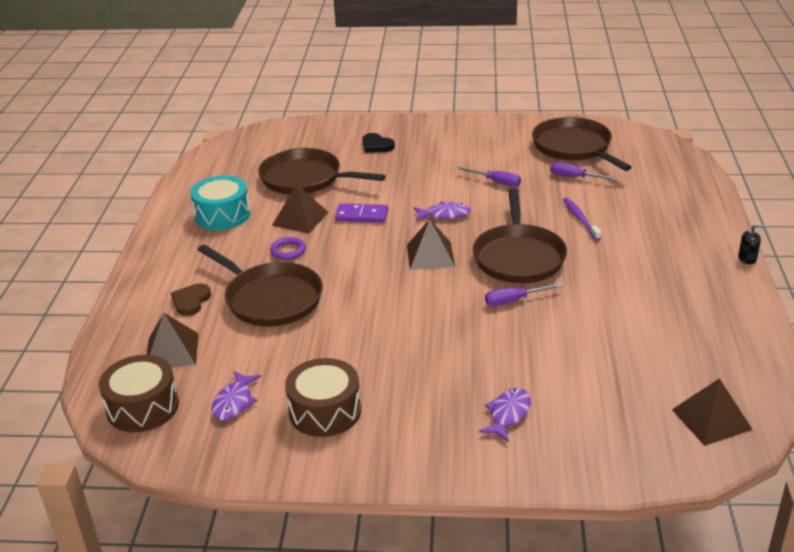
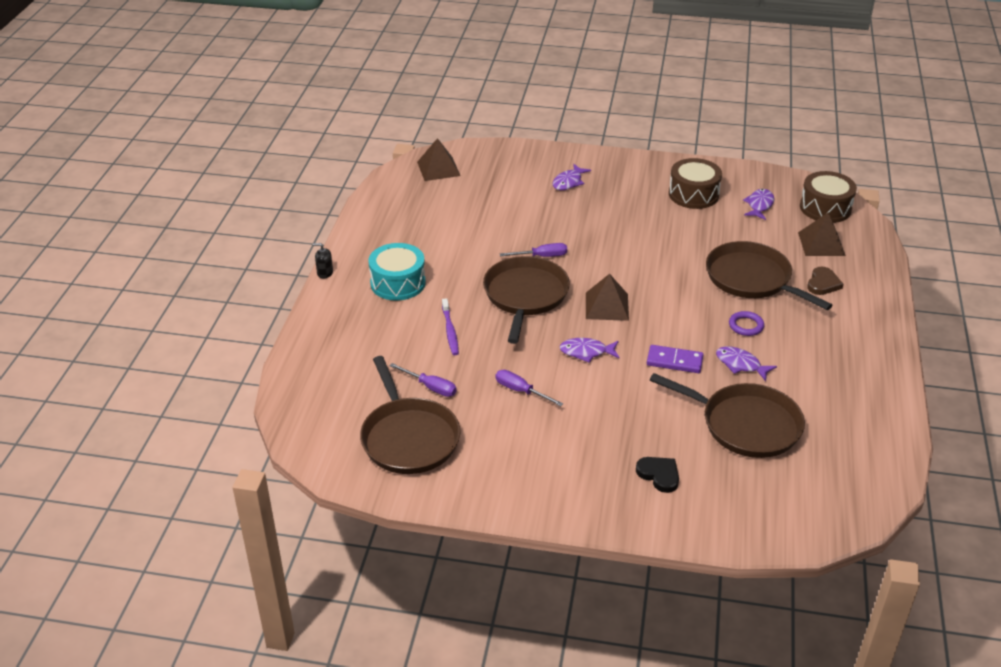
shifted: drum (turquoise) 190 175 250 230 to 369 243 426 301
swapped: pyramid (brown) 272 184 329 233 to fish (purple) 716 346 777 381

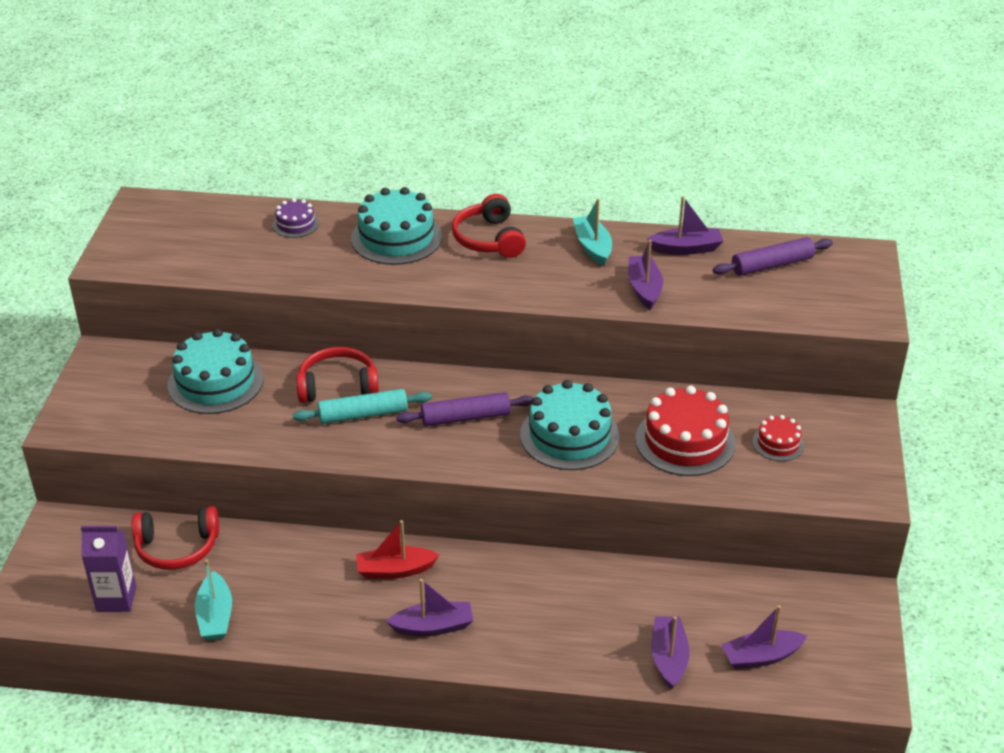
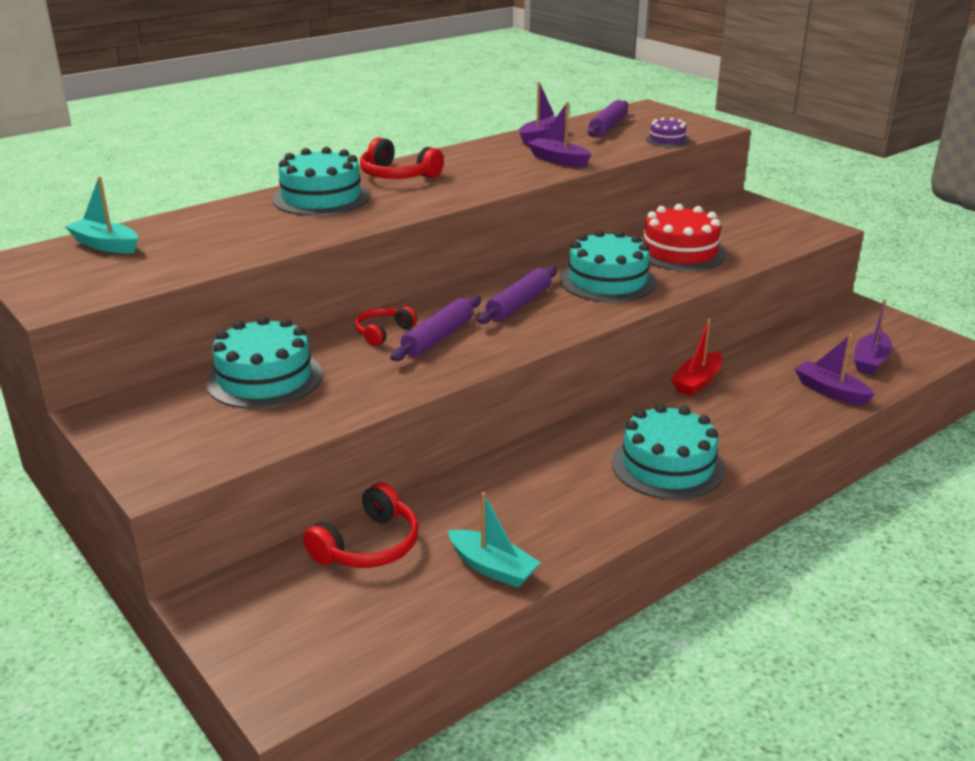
gone: carton (purple) 81 526 137 612; cake (red) 752 415 804 461
shifted: cake (purple) 272 198 319 238 to 646 118 689 147; boat (red) 356 520 439 579 to 671 319 722 396; boat (turquoise) 573 198 612 266 to 65 177 138 254
swapped: boat (purple) 386 579 473 636 to cake (turquoise) 612 404 725 500
repainted: rolling pin (turquoise) 293 389 432 424 to rolling pin (purple) 390 296 481 361
scaled: headphones (red) 296 347 379 403 = 355 306 417 346 x0.65

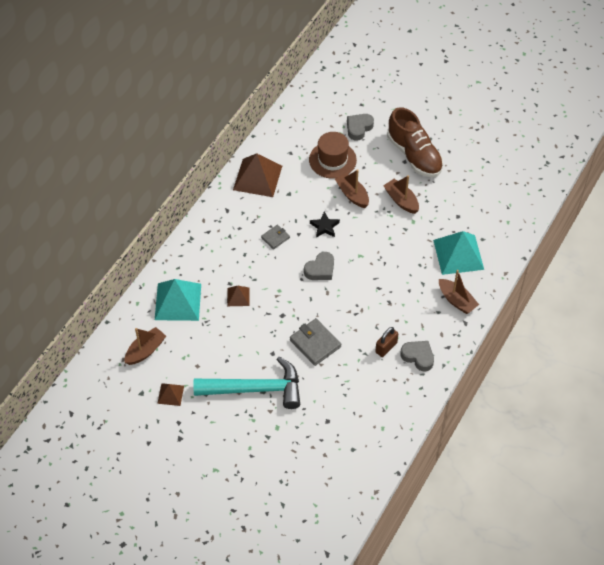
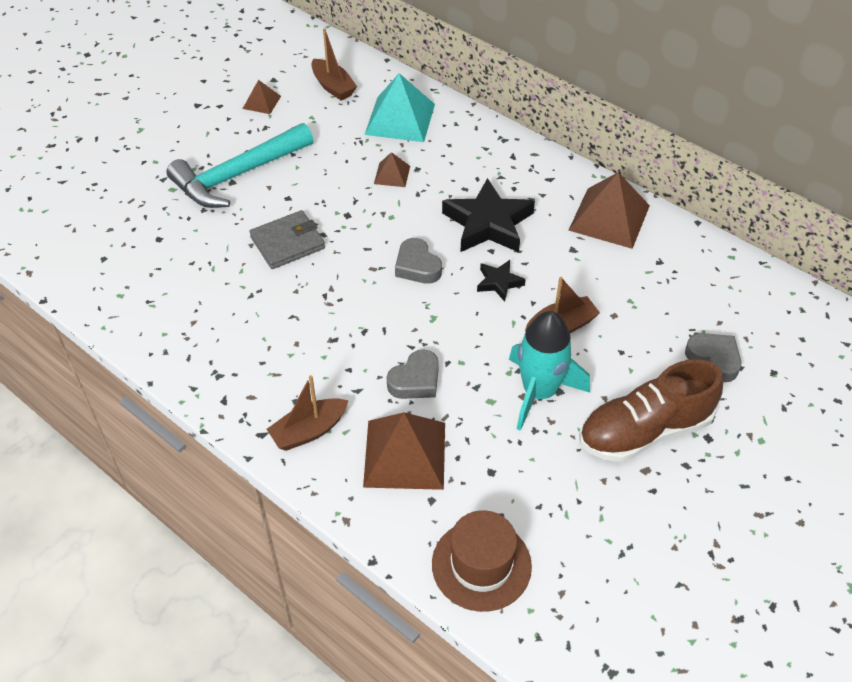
gone: padlock (brown) 375 327 398 357
shifted: hat (brown) 309 132 357 179 to 432 510 532 612; heart (grey) 400 341 434 371 to 387 349 439 399
swapped: wallet (grey) 261 225 290 249 to star (black) 442 178 535 252; boat (brown) 383 175 419 214 to rocket (turquoise) 509 311 590 431
repainted: pyramid (turquoise) 433 231 484 275 to pyramid (brown) 363 412 445 490
rotated: hammer (turquoise) 193 357 300 409 = 166 123 313 208 45 degrees clockwise

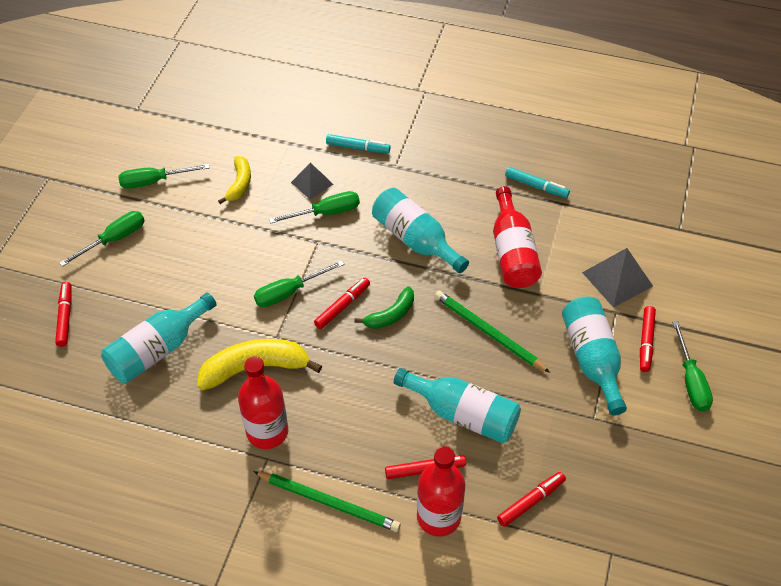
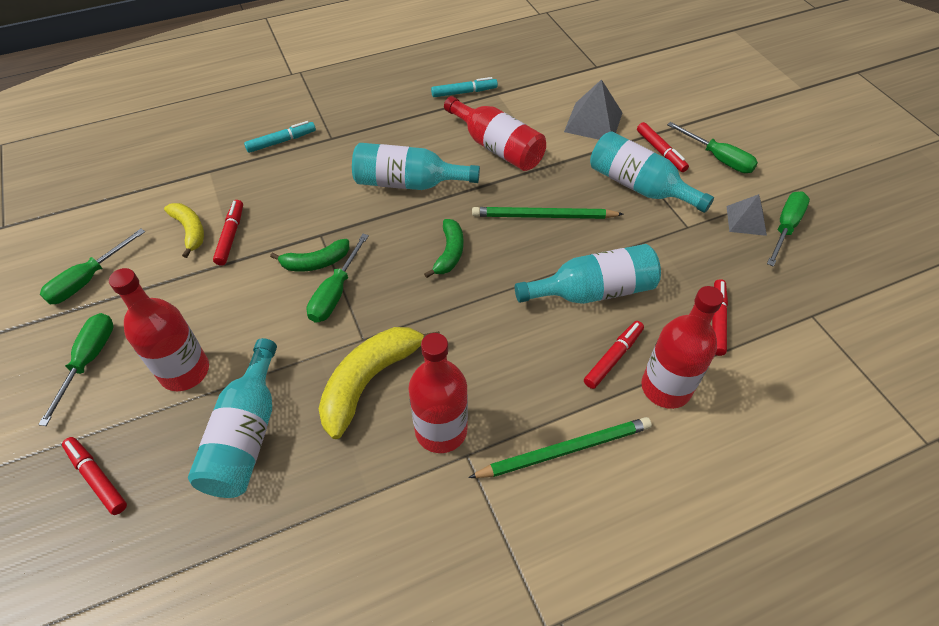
new: bottle (red) 109 268 209 391; banana (green) 270 239 349 272
shifted: screwdriver (green) 269 191 360 224 to 767 191 810 267; pyramid (grey) 291 163 334 200 to 727 194 767 236; marker (red) 314 278 370 329 to 213 200 243 266

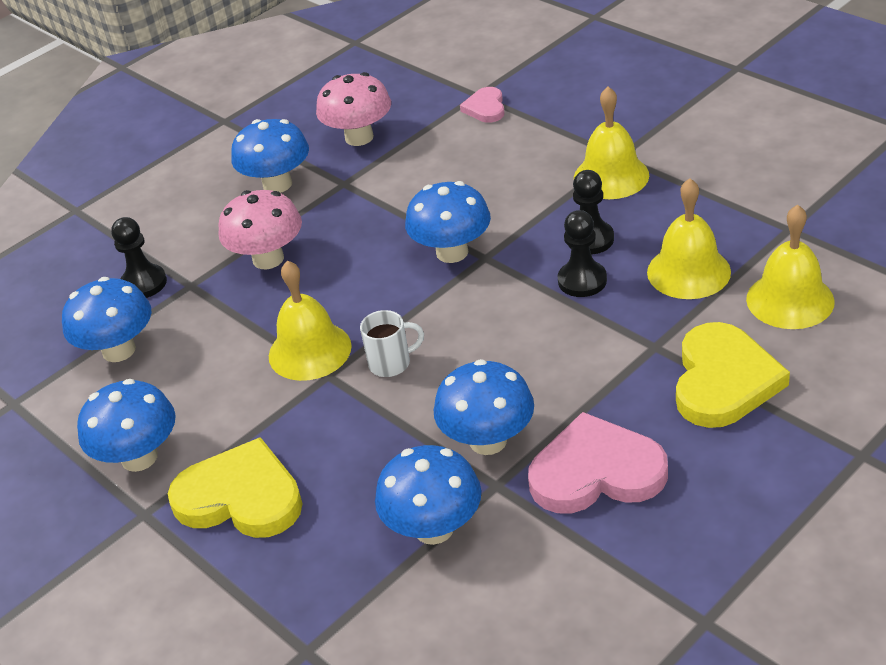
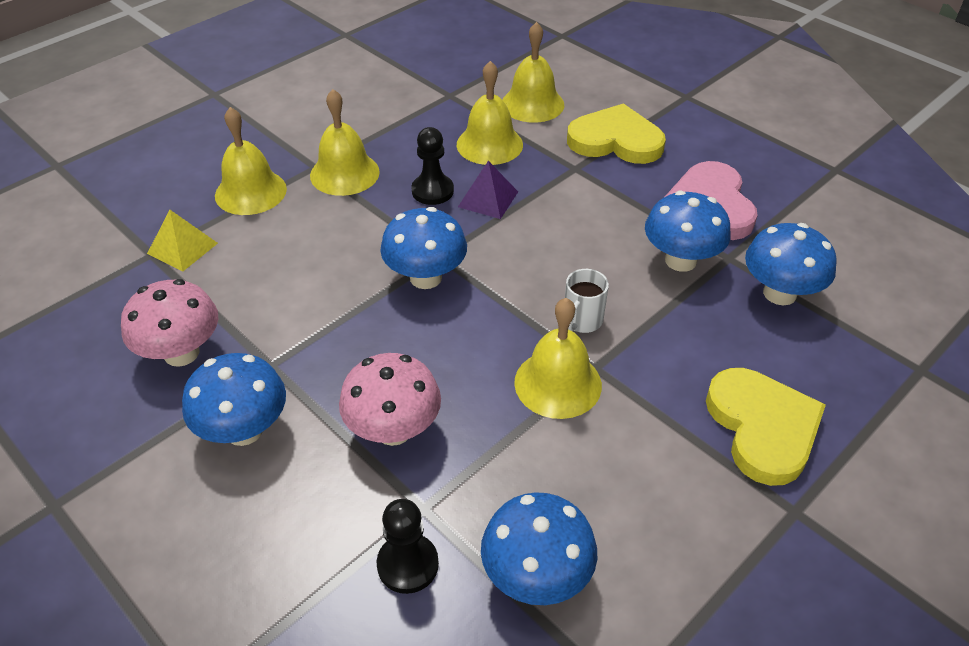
gone: mushroom (blue) 77 379 176 472
new: bell (yellow) 215 107 287 215
swapped: heart (pink) 460 87 505 123 to pyramid (yellow) 147 210 218 272; pawn (black) 558 210 607 297 to pyramid (purple) 458 161 518 219
rotated: heart (yellow) 168 437 303 538 = 706 368 826 486 150 degrees clockwise; mug (white) 360 310 424 377 = 565 269 609 333 135 degrees counterclockwise

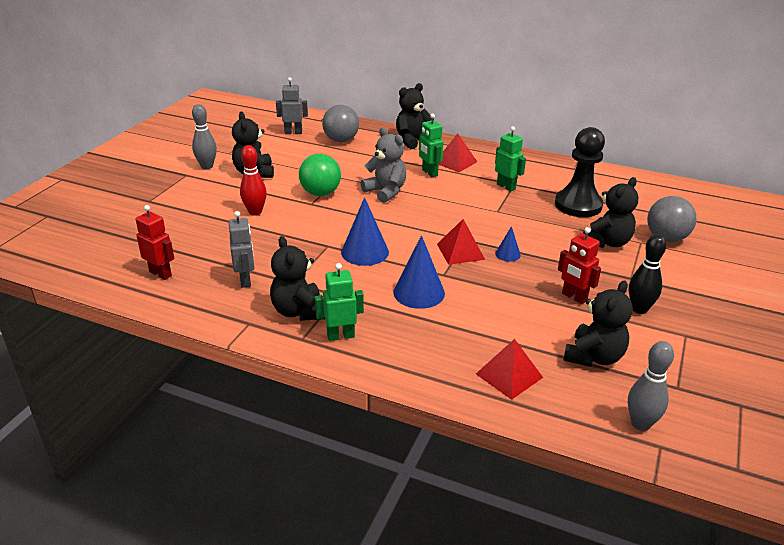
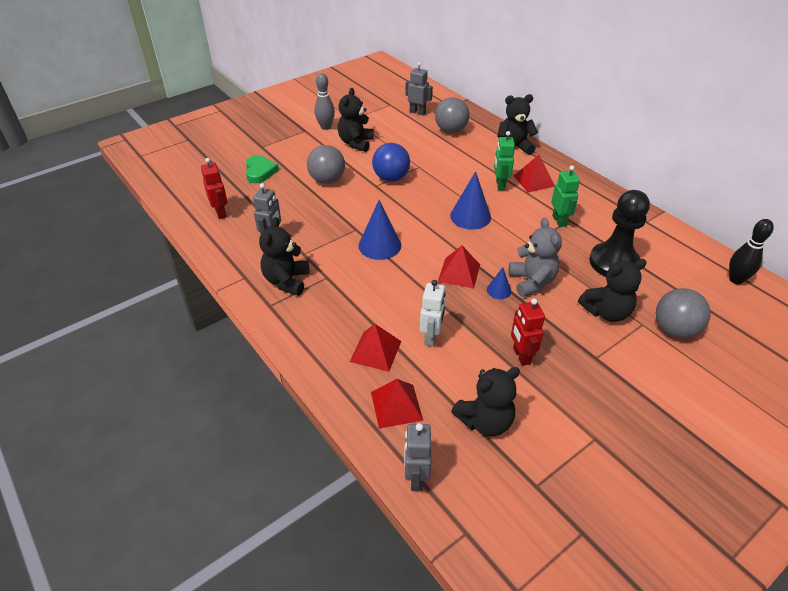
gone: robot (green) 315 263 364 341; bowling pin (grey) 628 341 674 431
new: heart (green) 246 155 279 183; pyramid (red) 350 324 401 372; robot (grey) 404 423 431 491; robot (white) 420 280 446 347
shifted: teddy bear (grey) 360 127 406 203 to 508 218 562 297; cone (blue) 393 235 445 309 to 450 171 491 230; bowling pin (black) 629 234 666 314 to 729 219 774 284
swapped: bowling pin (red) 240 145 267 216 to ball (grey) 307 145 345 184
repainted: ball (green) 299 154 341 196 to ball (blue) 372 143 410 182

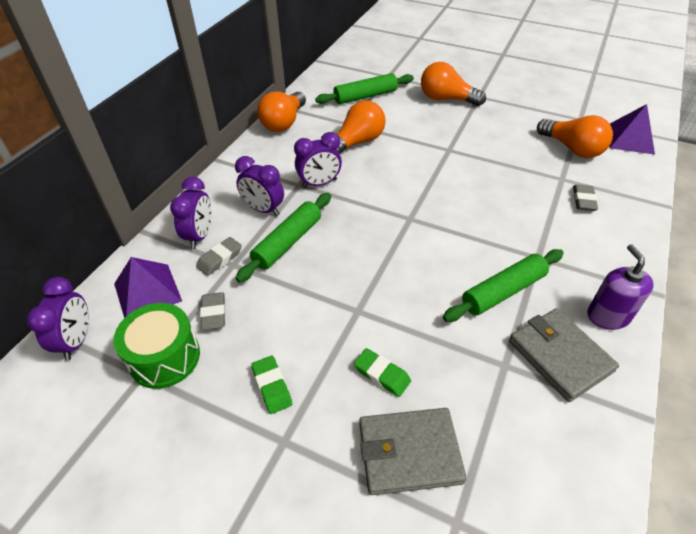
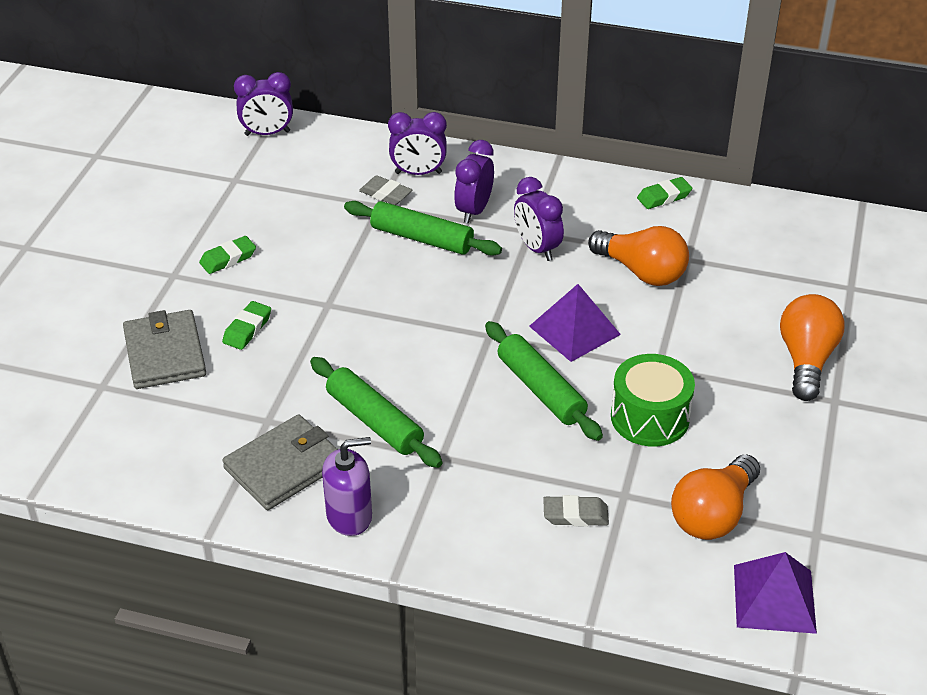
gone: eraser (grey) 200 292 226 330
shifted: drum (green) 113 303 200 389 to 611 354 695 447; pyramid (purple) 114 257 182 318 to 529 284 621 362; rolling pin (green) 315 73 414 104 to 485 321 603 441
swapped: light bulb (orange) 257 91 306 132 to eraser (green) 637 177 692 209

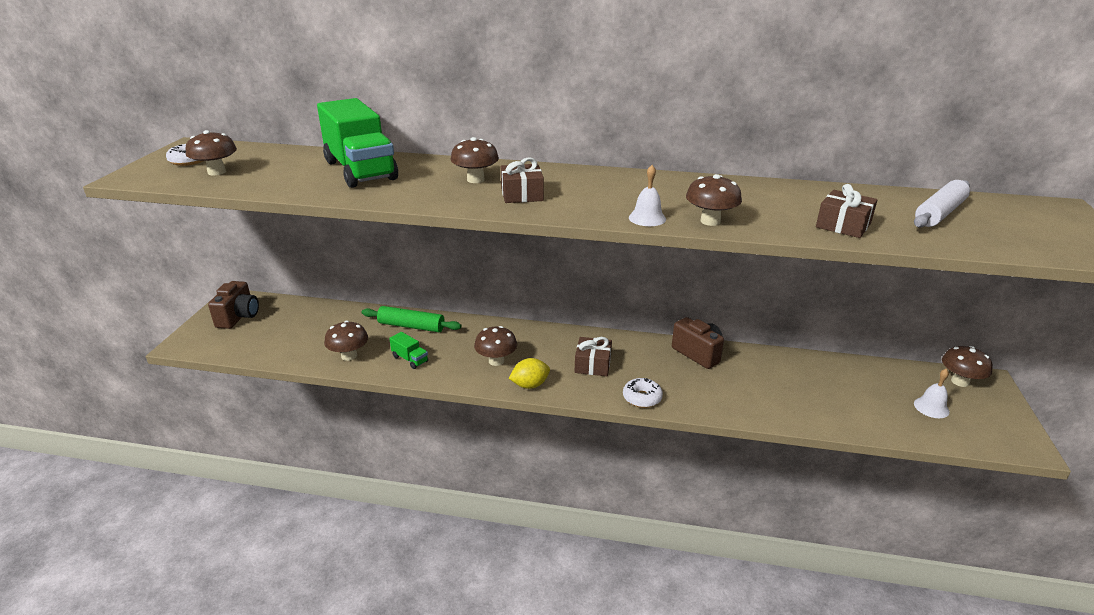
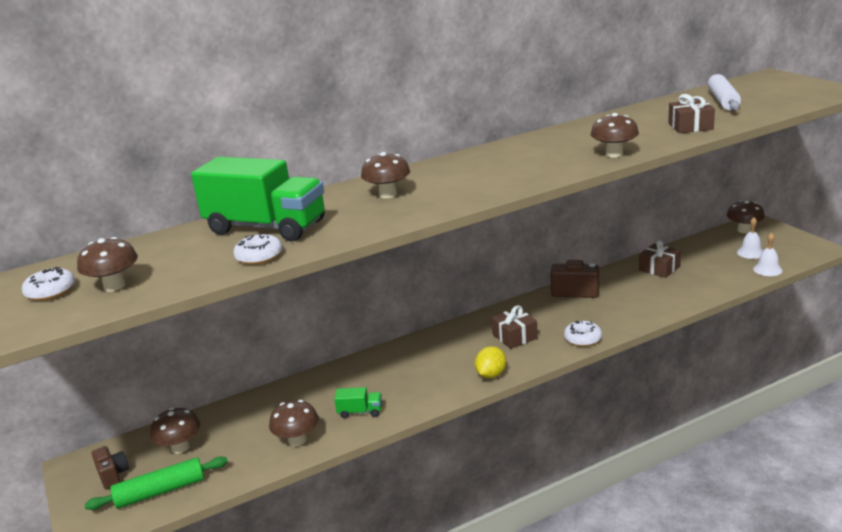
new: donut (white) 233 234 282 265
shifted: rolling pin (green) 362 306 461 332 to 84 456 228 510; mushroom (brown) 474 326 517 366 to 150 408 200 454; gift (brown) 501 157 544 203 to 639 240 681 278; bell (white) 629 165 666 226 to 753 233 783 276
scaled: camera (brown) 208 281 259 329 = 92 446 129 490 x0.66

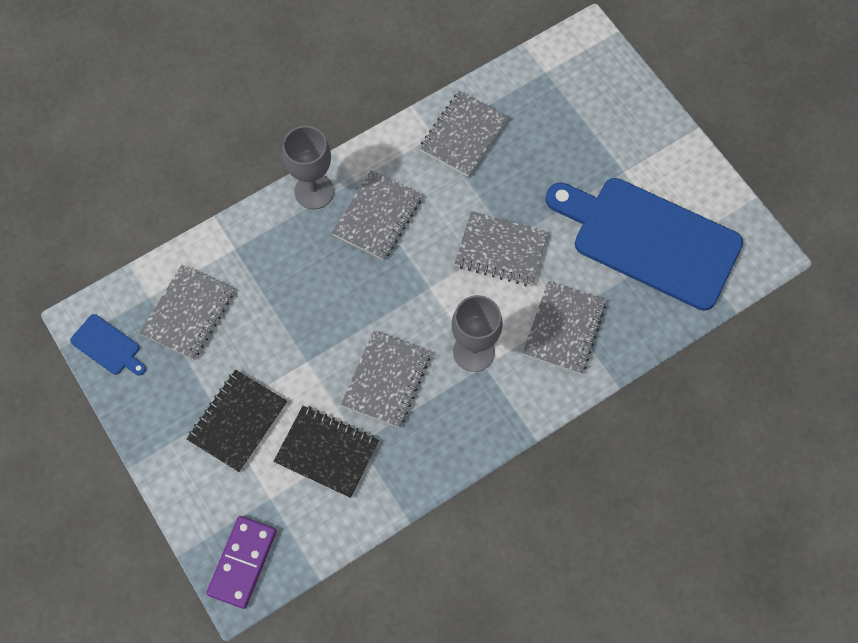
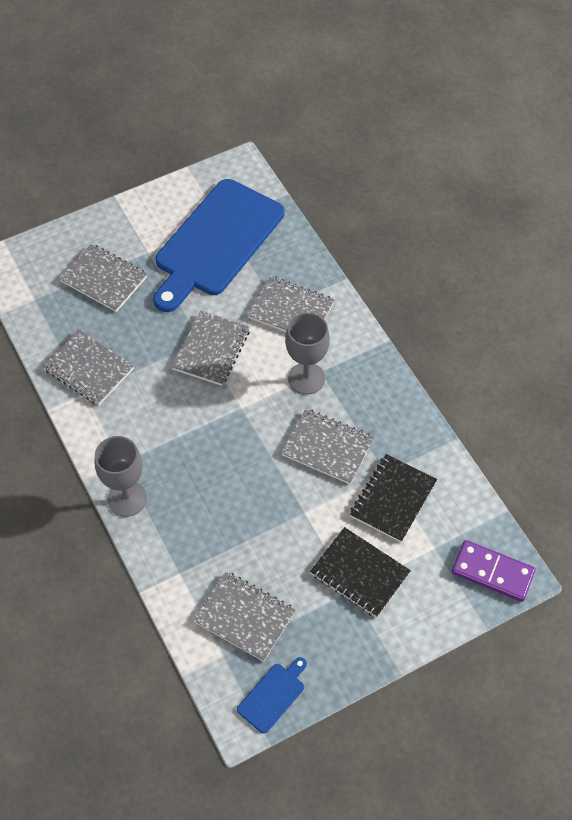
shifted: notebook (grey) 332 170 422 260 to 60 244 147 312

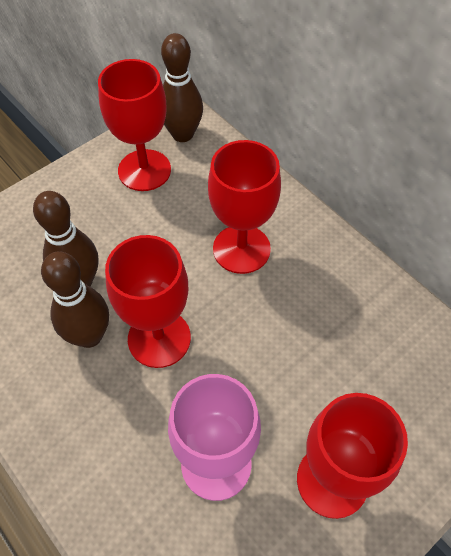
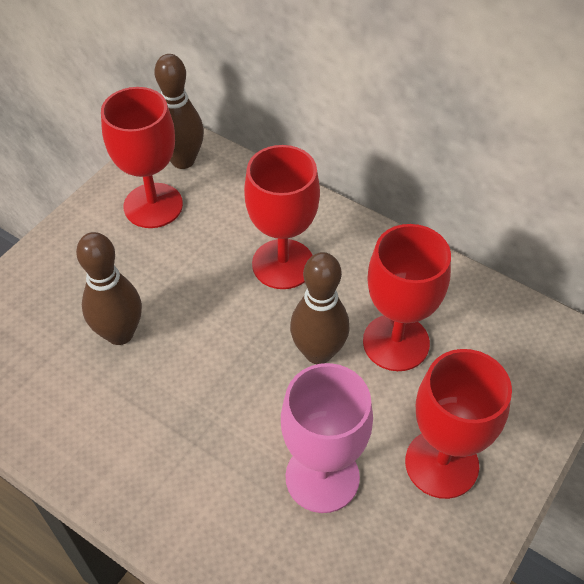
shifted: bowling pin (brown) 41 252 109 348 to 290 252 350 364; goblet (red) 105 235 191 368 to 363 224 451 371

